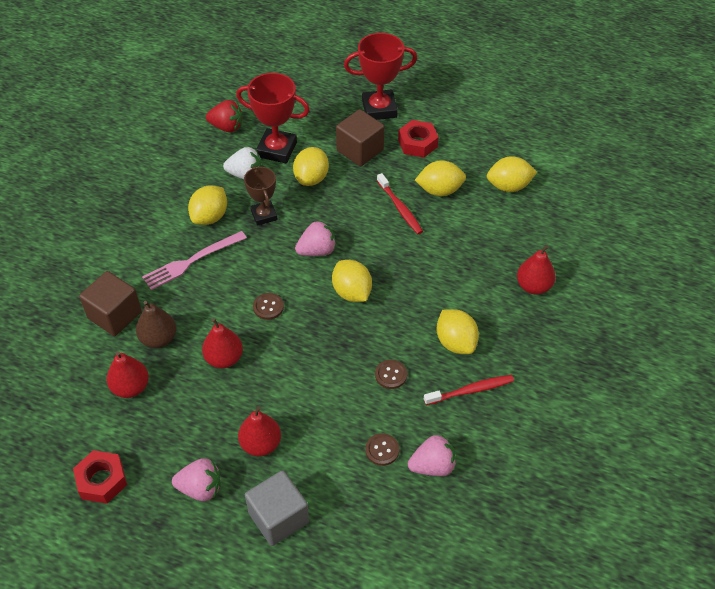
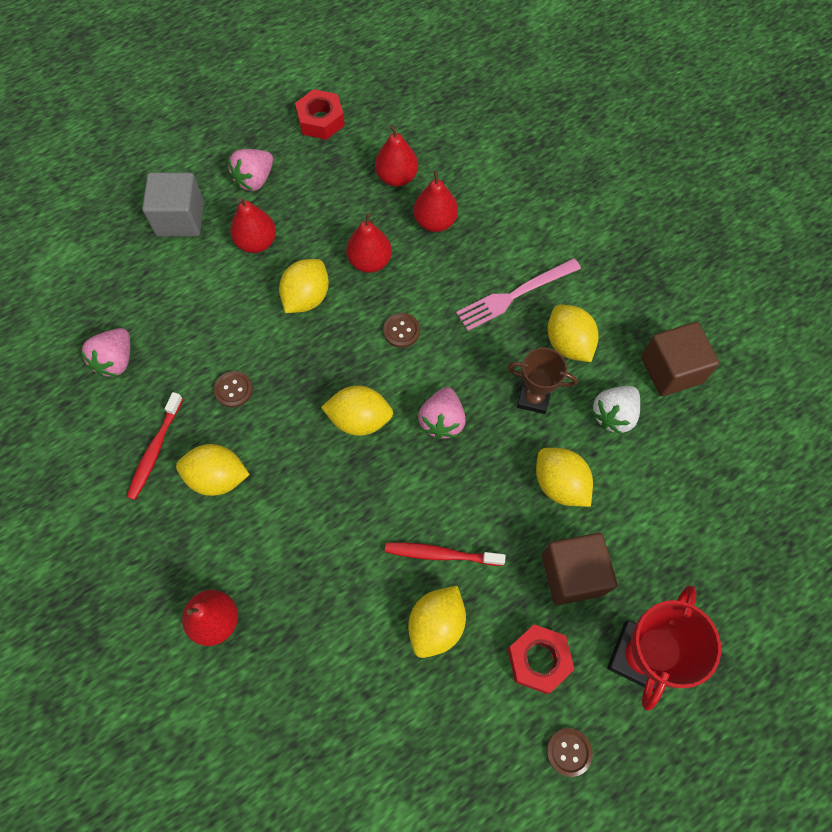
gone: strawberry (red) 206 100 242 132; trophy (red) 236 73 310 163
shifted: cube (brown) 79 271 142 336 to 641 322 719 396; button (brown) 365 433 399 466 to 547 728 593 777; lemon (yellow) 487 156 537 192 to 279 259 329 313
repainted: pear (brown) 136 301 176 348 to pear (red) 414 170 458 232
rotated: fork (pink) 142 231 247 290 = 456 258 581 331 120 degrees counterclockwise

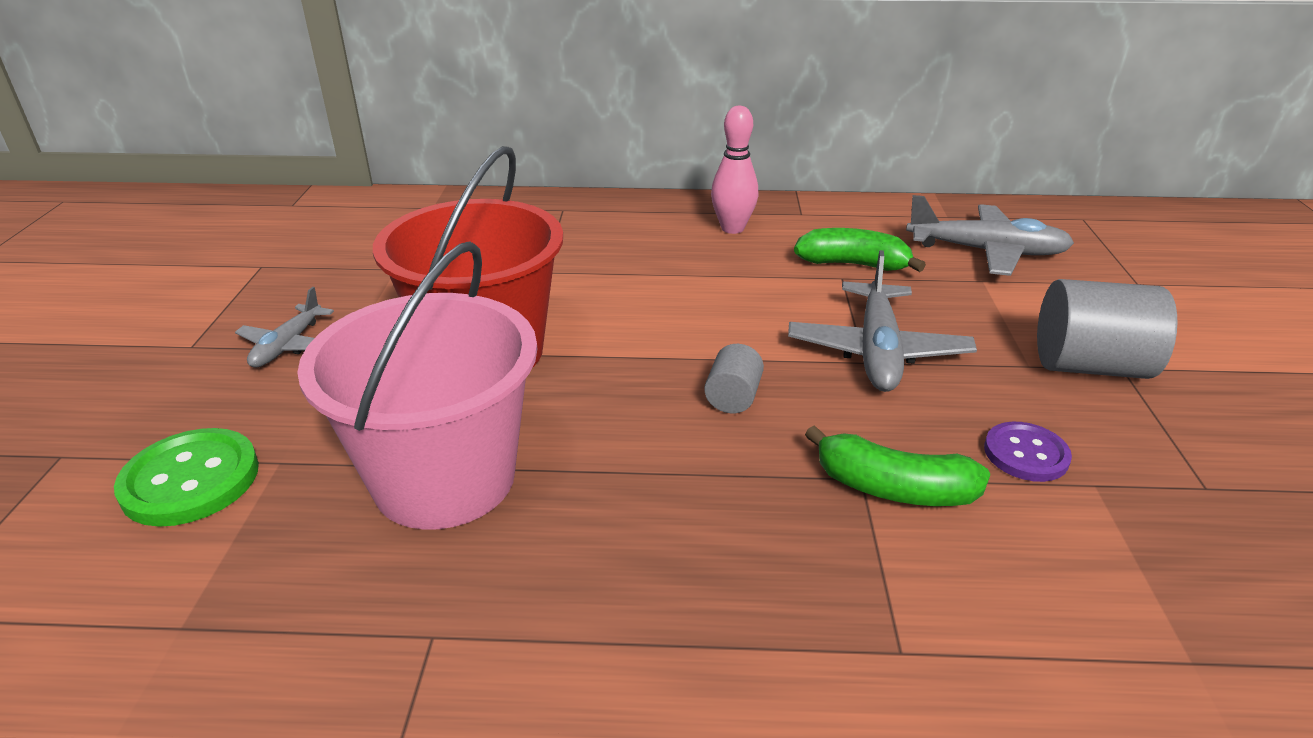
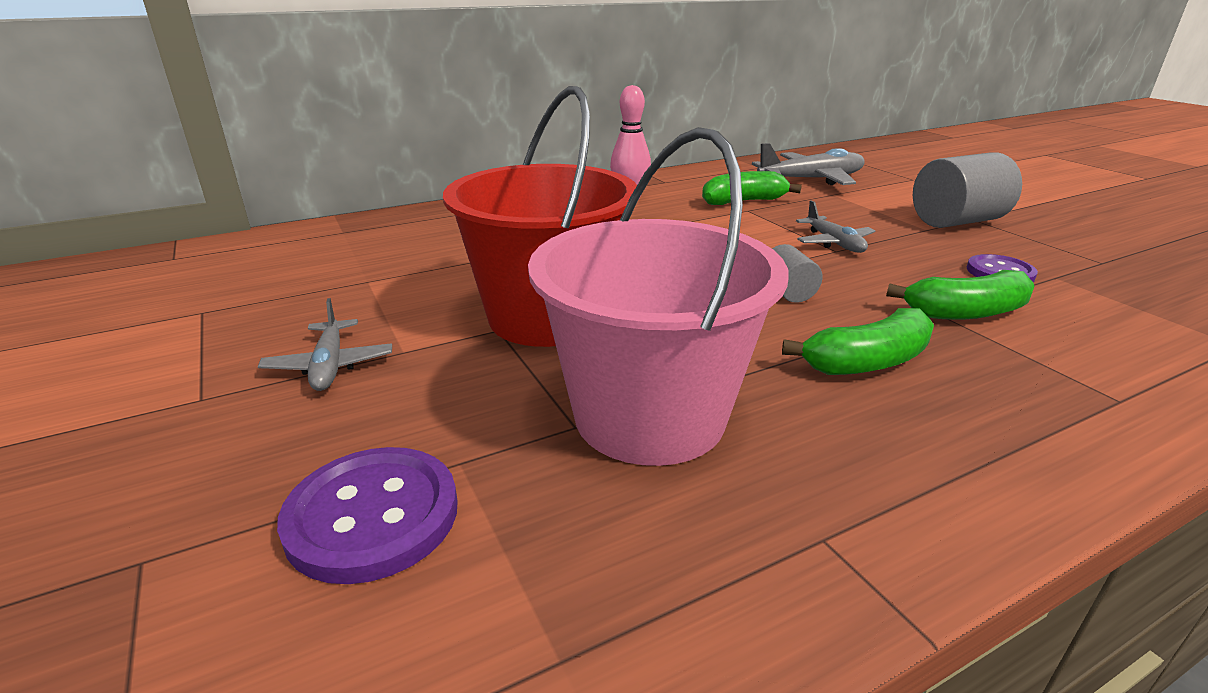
new: banana (green) 782 308 934 375
repainted: button (green) 114 428 259 527 to button (purple) 277 447 458 584
scaled: plane (grey) 788 250 977 392 = 796 200 875 253 x0.59

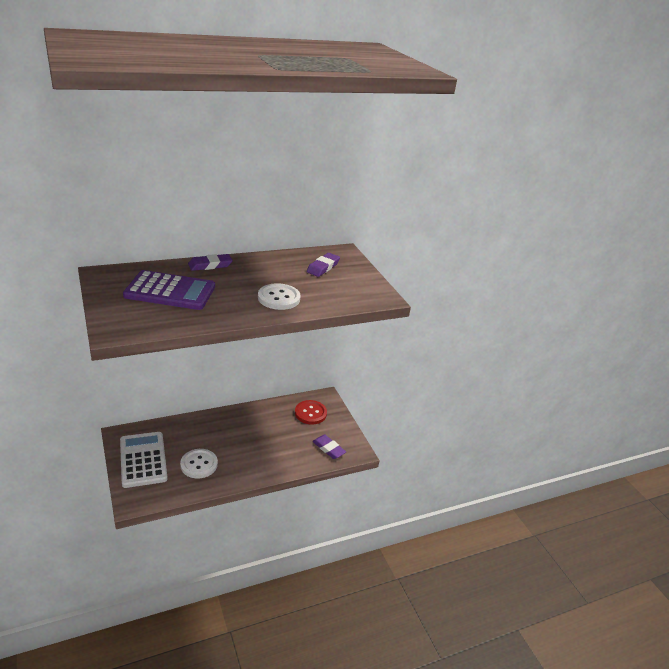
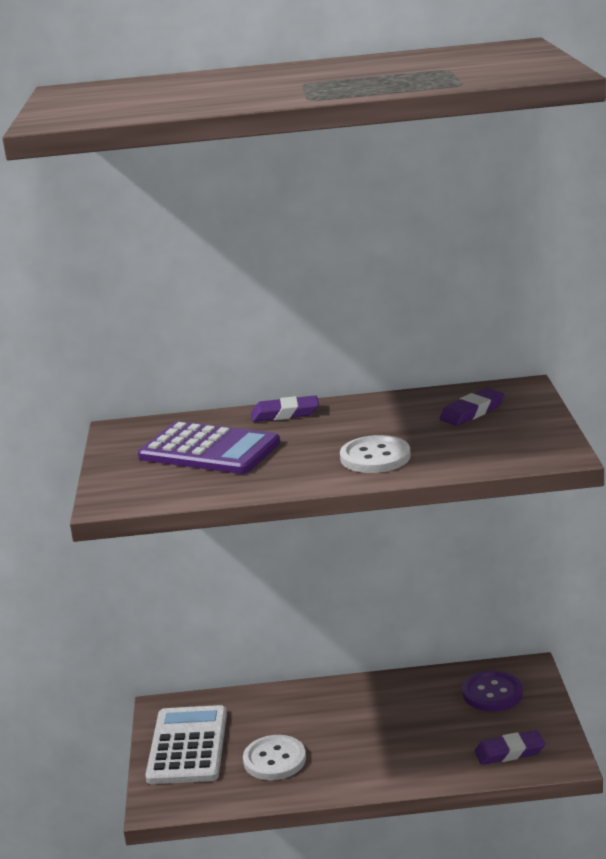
repainted: button (red) 295 400 327 425 to button (purple) 462 671 523 711
rotated: eraser (purple) 312 434 346 459 = 475 730 545 765 75 degrees counterclockwise

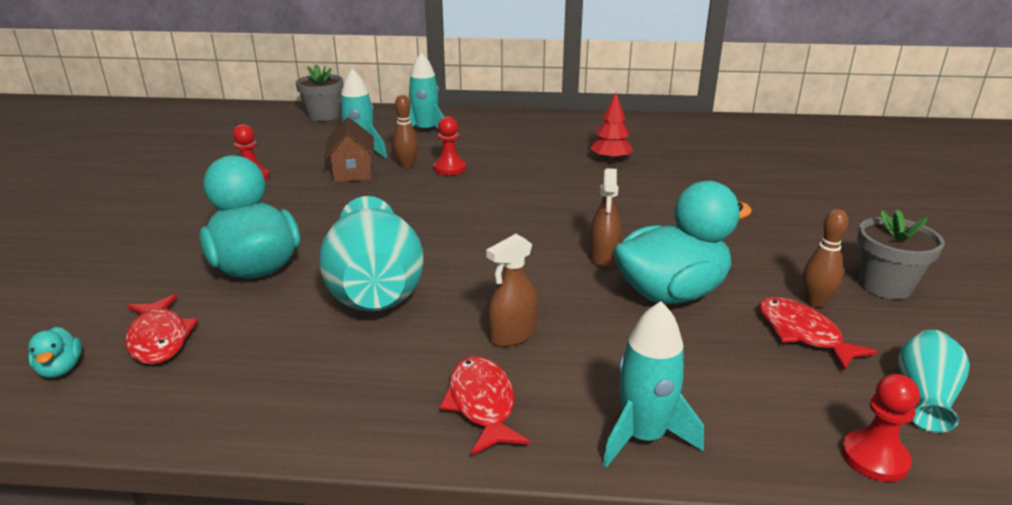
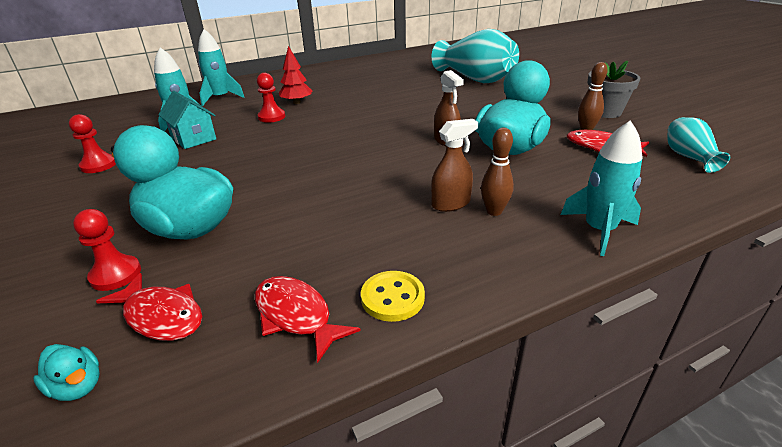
gone: flower pot (grey) 295 64 343 121
new: button (yellow) 361 271 425 322
shifted: vase (turquoise) 319 196 424 311 to 432 29 519 83; bowling pin (brown) 393 95 418 168 to 481 128 514 216; fish (red) 439 356 530 455 to 255 276 361 363; tree (red) 590 93 633 162 to 279 46 312 104; pawn (red) 841 374 919 482 to 73 209 141 291
repainted: house (brown) 325 117 374 182 to house (turquoise) 158 91 216 149
rotated: spray bottle (brown) 486 234 538 347 = 431 119 478 212 135 degrees counterclockwise

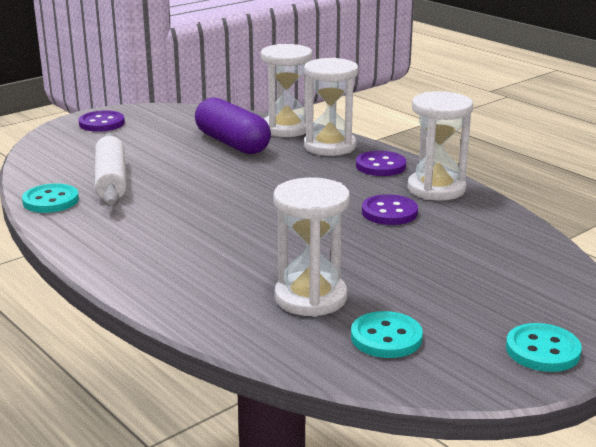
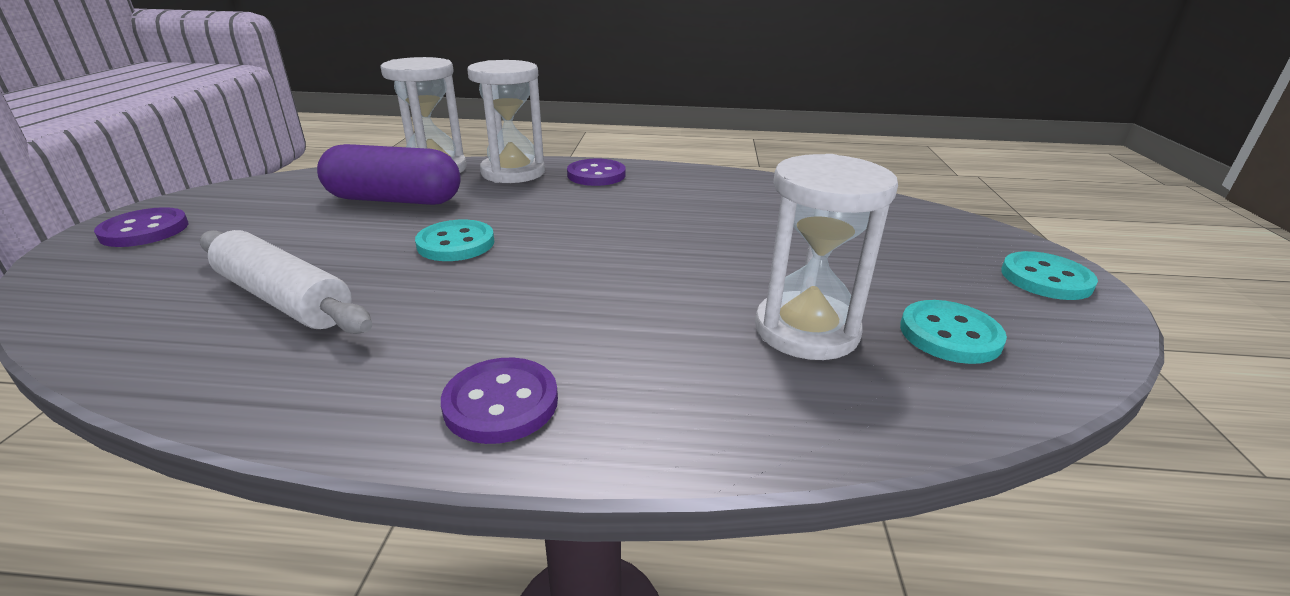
gone: hourglass (white) 408 91 473 201
shifted: button (turquoise) 22 184 79 213 to 415 220 495 261; button (purple) 362 194 418 225 to 441 358 558 444

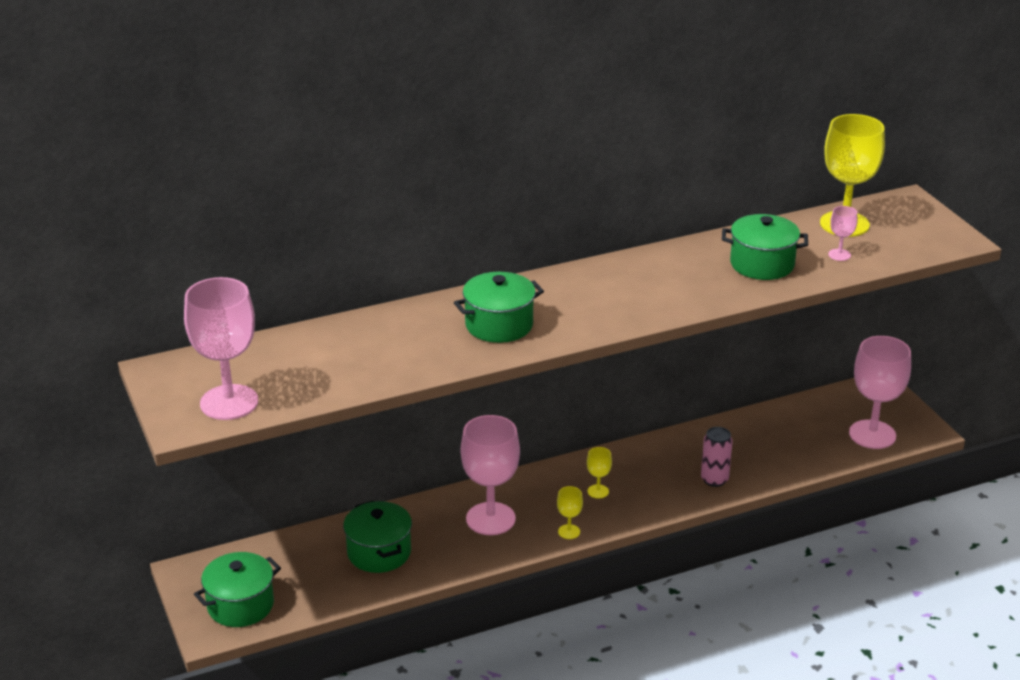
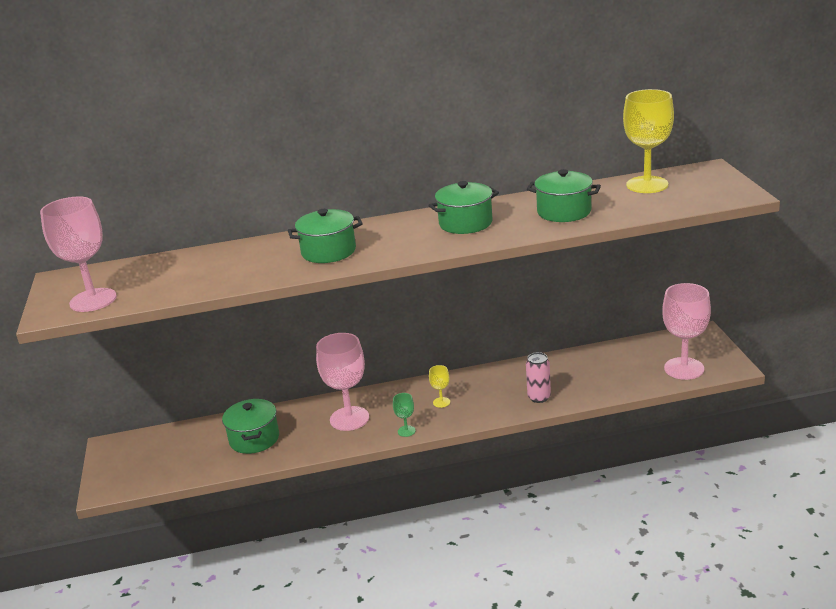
gone: goblet (pink) 828 206 858 261
shifted: pot (green) 194 552 281 627 to 428 181 499 234
repainted: goblet (yellow) 557 486 583 539 to goblet (green) 393 393 416 437

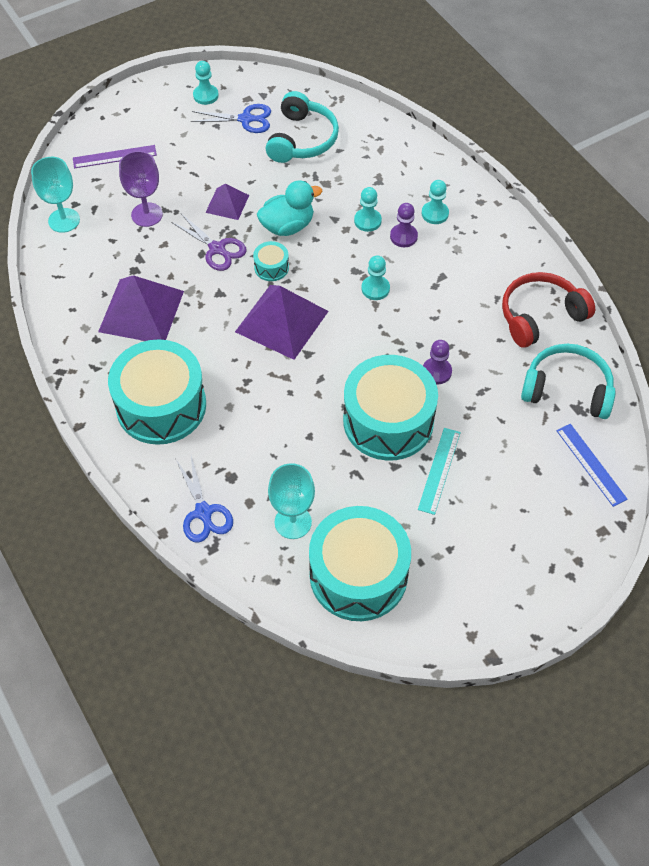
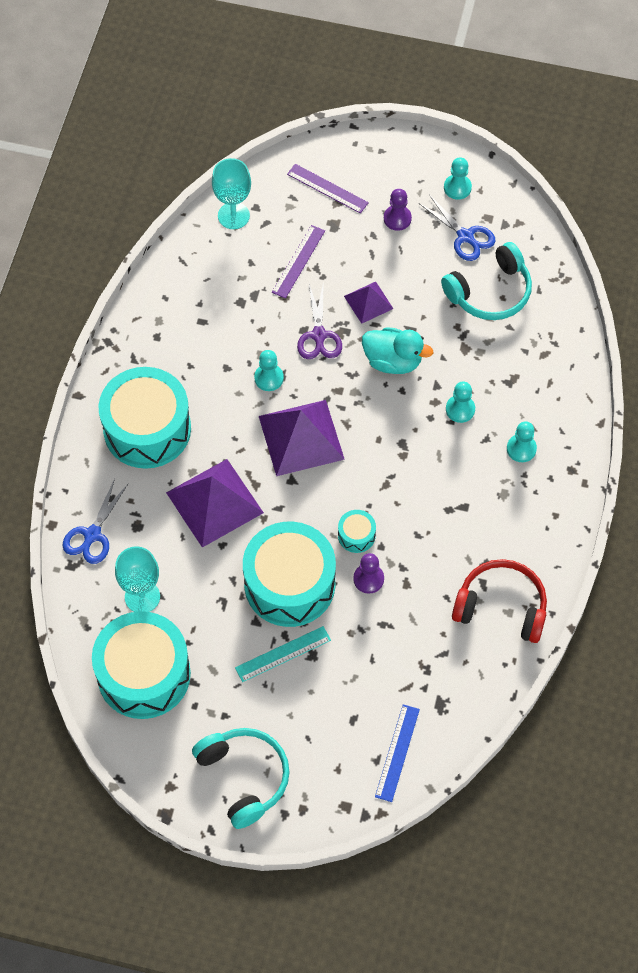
shifted: pyramid (purple) 98 275 184 341 to 166 459 264 548; drum (turquoise) 253 241 289 281 to 338 510 376 553; pawn (turquoise) 362 256 390 300 to 254 350 284 391; pawn (purple) 390 203 418 247 to 384 189 412 231; headphones (turquoise) 521 344 616 419 to 192 728 290 829
swapped: goblet (purple) 119 151 163 227 to ruler (purple) 272 225 325 299

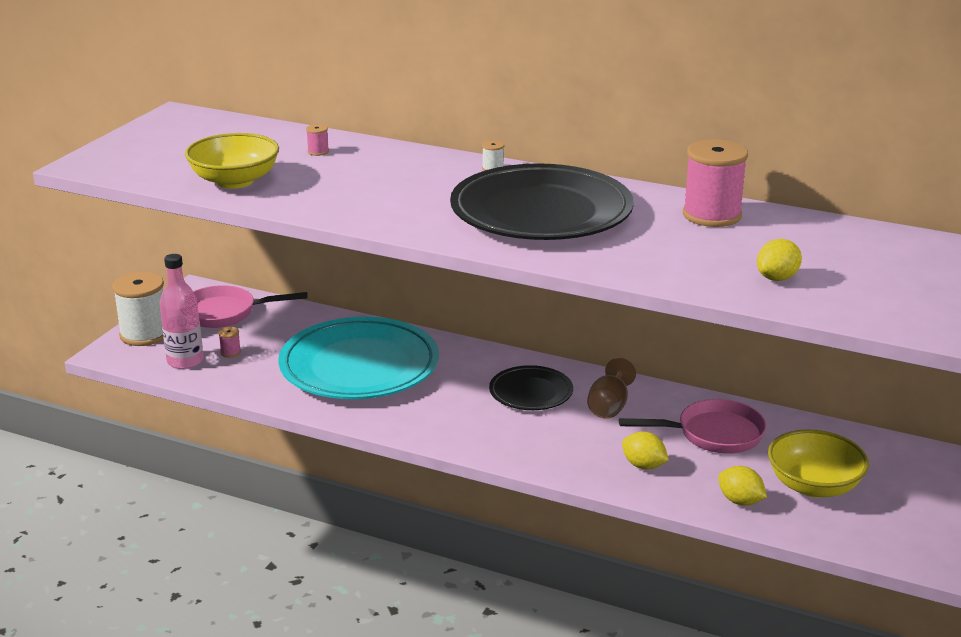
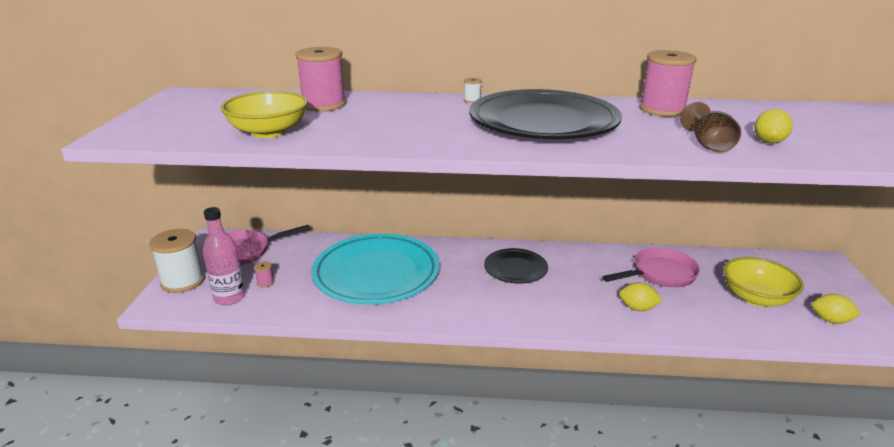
shifted: goblet (brown) 587 358 636 419 to 680 102 741 153; lemon (yellow) 718 466 767 506 to 812 294 861 324
scaled: spool (pink) 306 124 329 156 = 295 47 346 111 x2.47

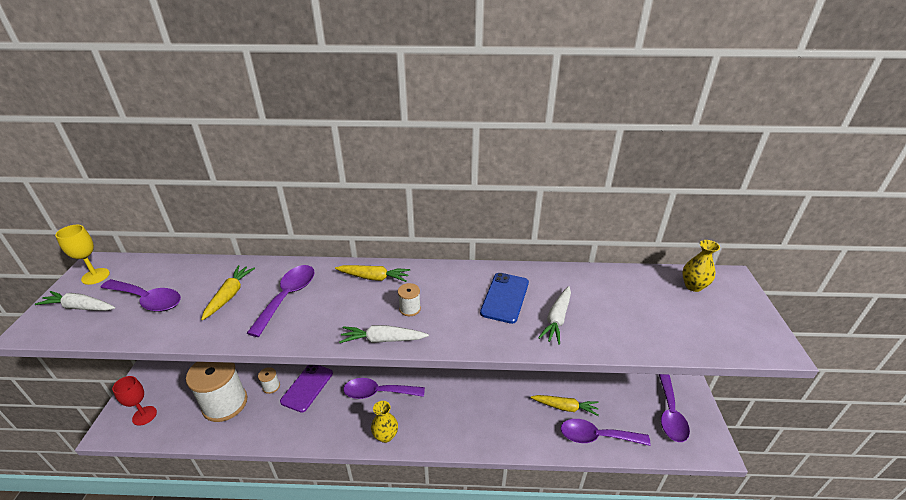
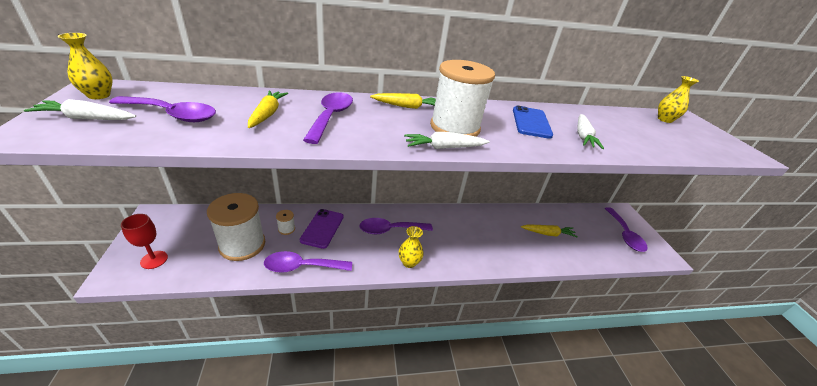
shifted: spoon (purple) 561 419 651 446 to 264 251 352 273
swapped: goblet (yellow) 55 225 110 285 to vase (yellow) 58 33 113 99
scaled: spool (white) 398 283 421 316 = 430 60 495 137 x2.45

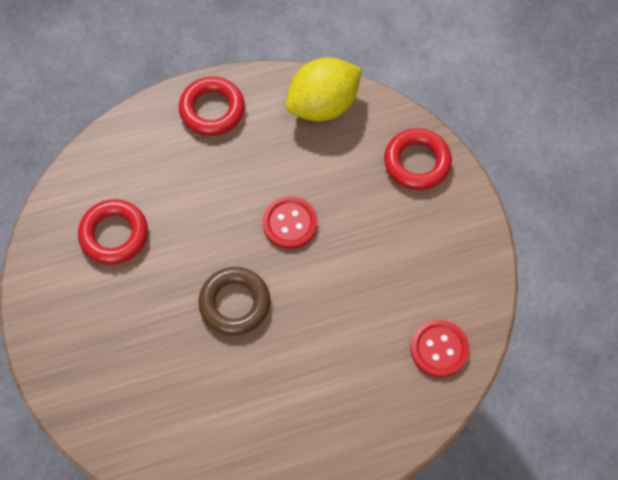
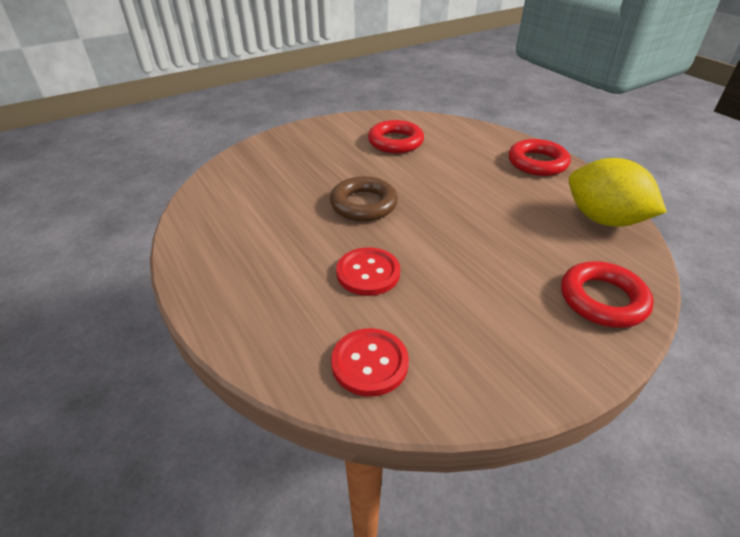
shifted: button (red) 262 196 317 249 to 336 247 400 296

